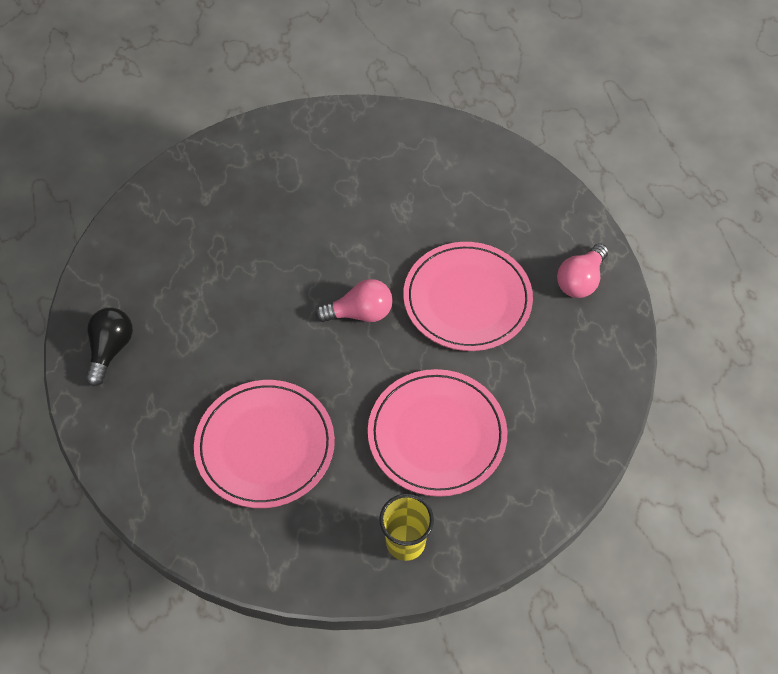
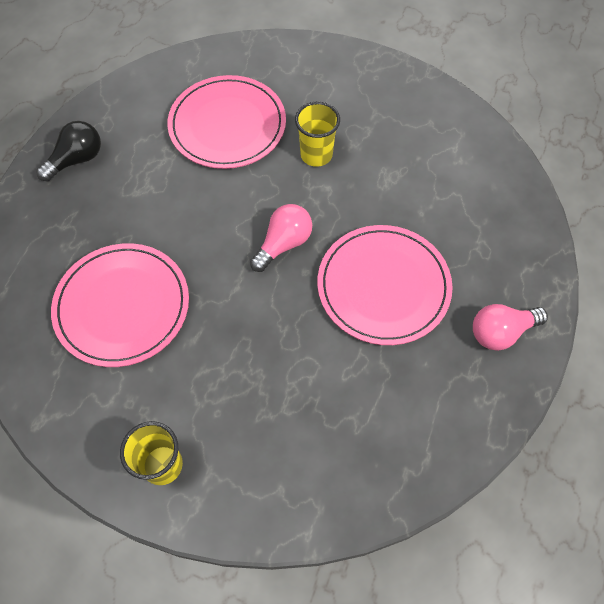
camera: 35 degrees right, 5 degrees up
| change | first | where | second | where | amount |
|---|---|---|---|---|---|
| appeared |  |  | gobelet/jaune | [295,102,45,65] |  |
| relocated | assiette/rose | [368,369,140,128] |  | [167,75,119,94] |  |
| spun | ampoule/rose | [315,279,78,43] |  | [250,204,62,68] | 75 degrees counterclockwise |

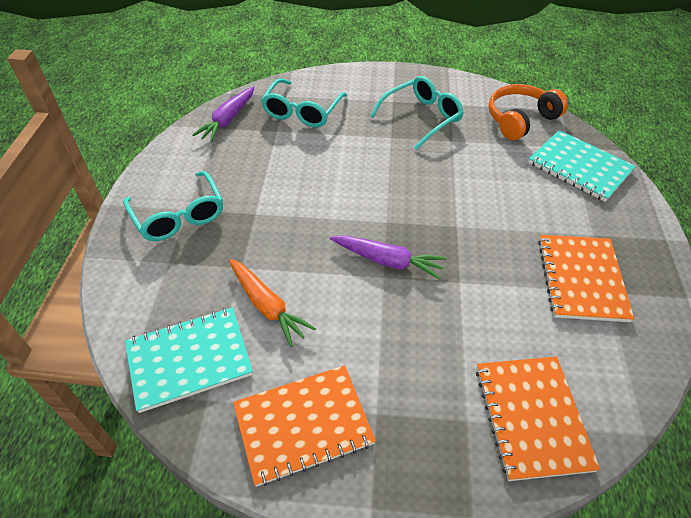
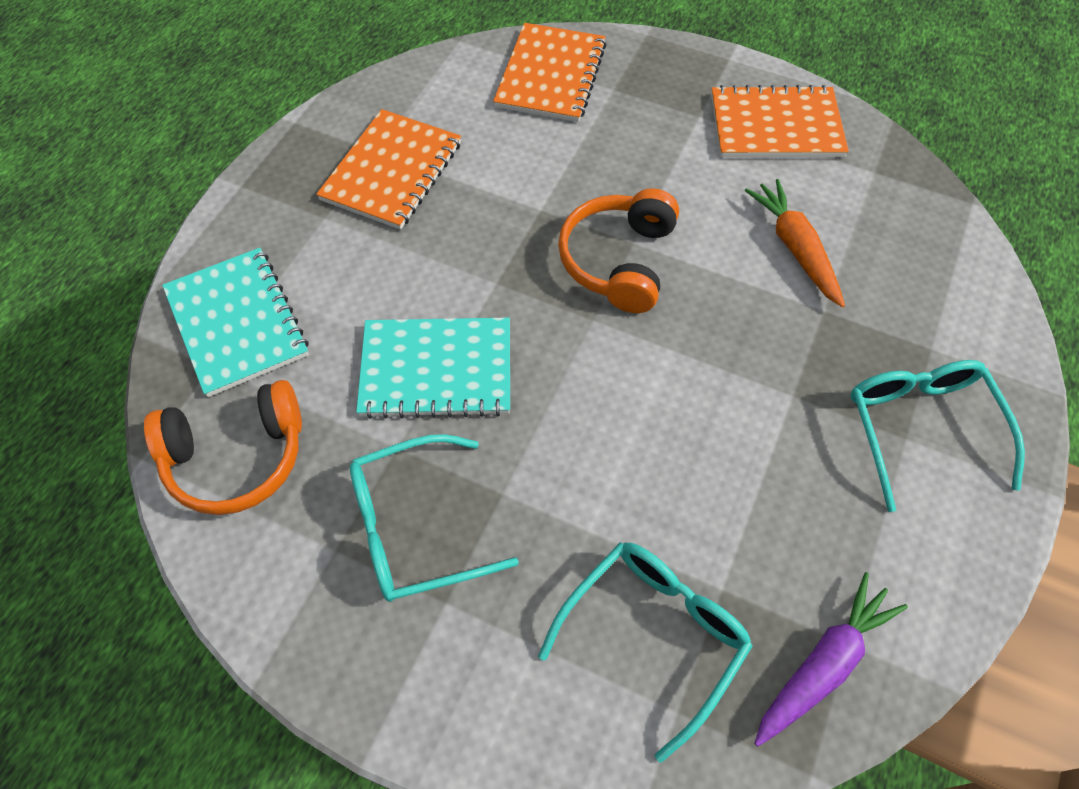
camera: 160 degrees left, 10 degrees up
| change | first | where | second | where | amount |
|---|---|---|---|---|---|
| relocated | carnet/turquoise | [125,307,128,106] |  | [356,318,154,101] |  |
| exchanged | carotte/violet | [330,235,116,45] | casque audio/orange | [558,188,121,125] |  |

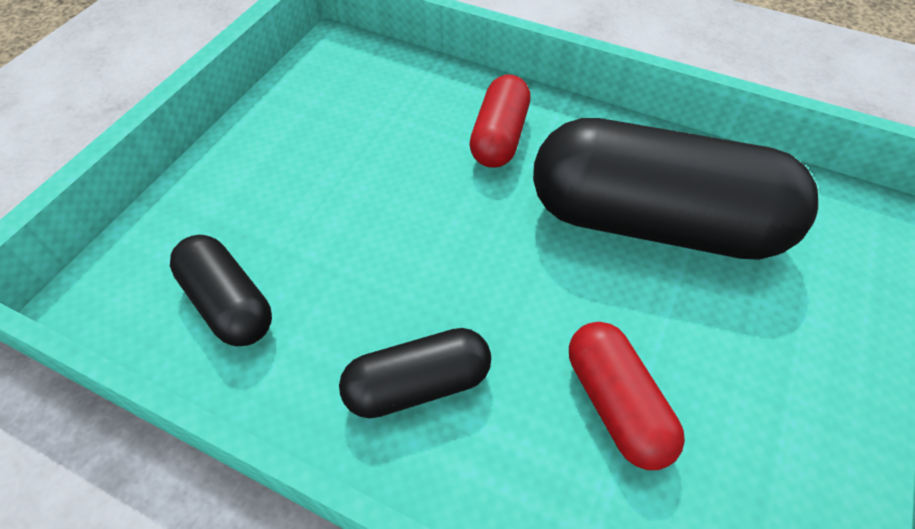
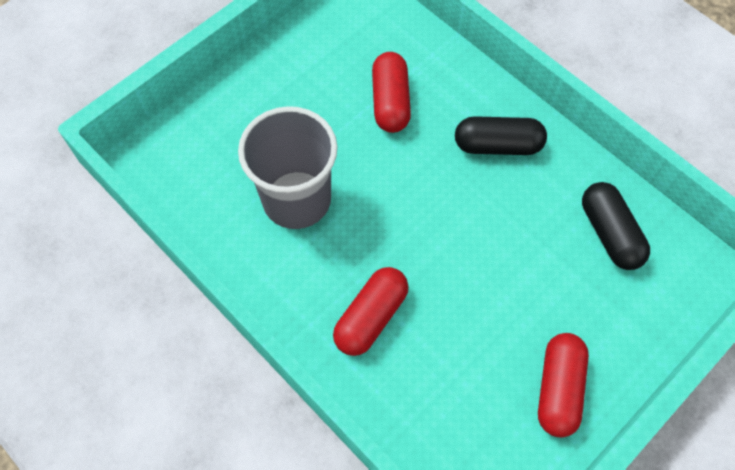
camera: 160 degrees left, 10 degrees up
| change | first | where | second | where | amount |
|---|---|---|---|---|---|
| appeared |  |  | gélule/rouge | [538,333,51,105] |  |
| exchanged | gélule/noir | [533,118,285,142] | gobelet/gris | [238,106,100,123] |  |

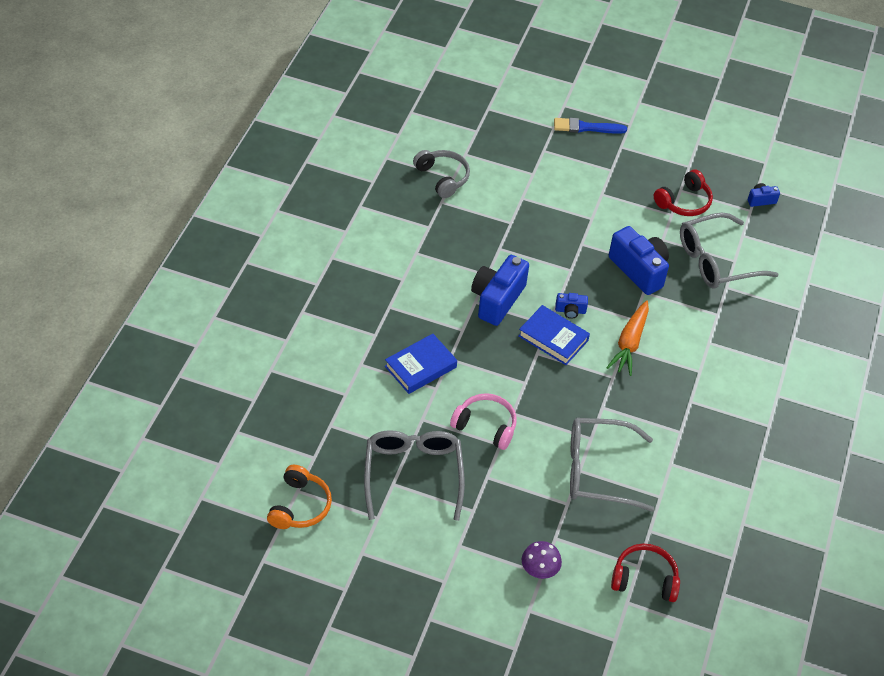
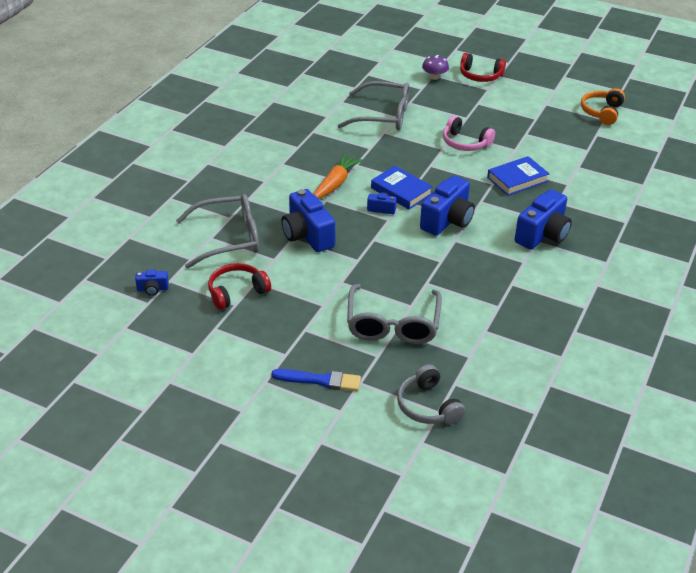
camera: 170 degrees left, 10 degrees down
| change | first | where | second | where | amount |
|---|---|---|---|---|---|
| appeared |  |  | appareil photo/bleu | [515,189,57,61] |  |
| relocated | lunettes/gris | [364,430,101,91] |  | [347,284,95,60] |  |
| relocated | casque audio/gris | [413,150,57,48] |  | [397,364,69,61] |  |
| relocated | casque audio/rouge | [611,544,69,58] |  | [460,53,46,29] |  |

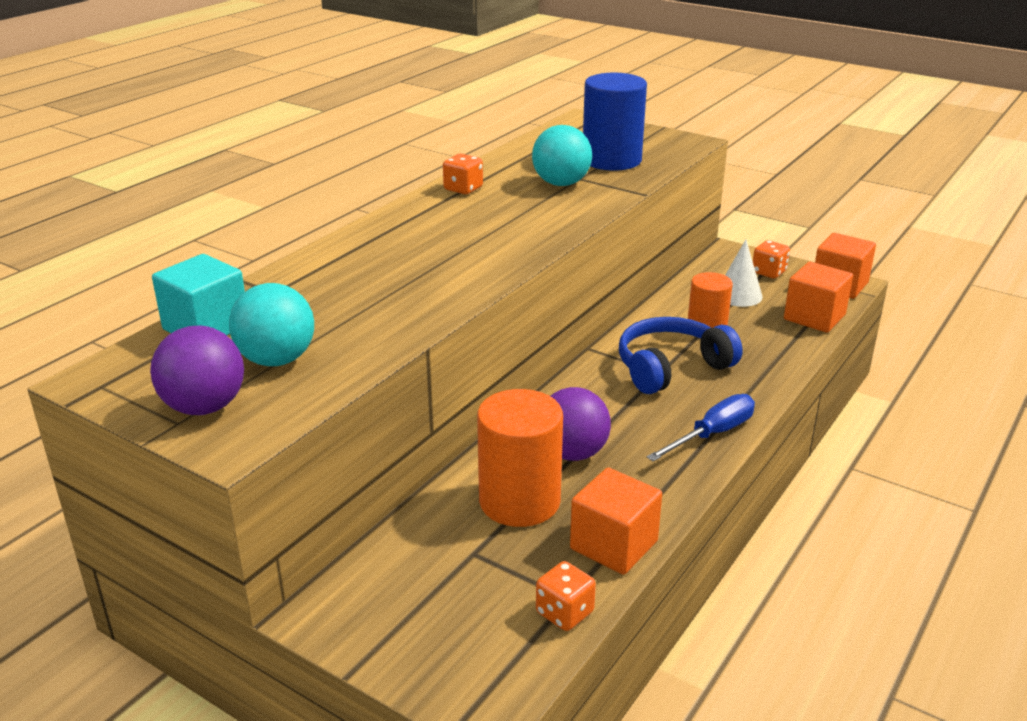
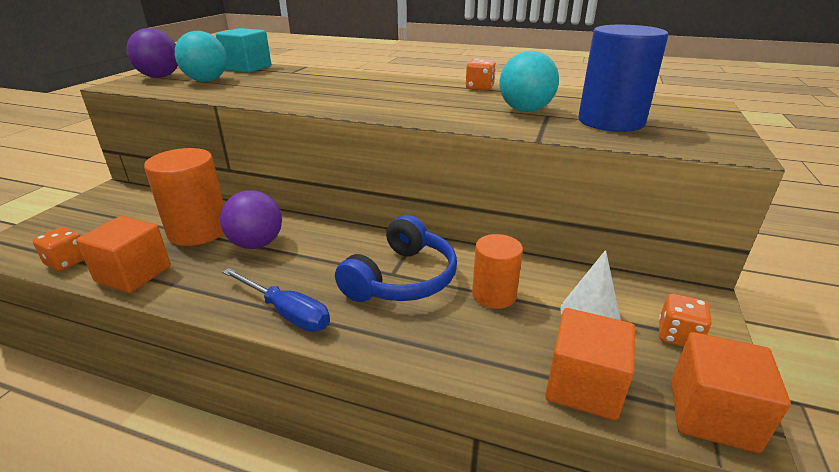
camera: 75 degrees right, 0 degrees up
| change | first | where | second | where | amount |
|---|---|---|---|---|---|
| spun | casque audio/bleu | [619,317,124,77] |  | [335,215,122,87] | 75 degrees clockwise |

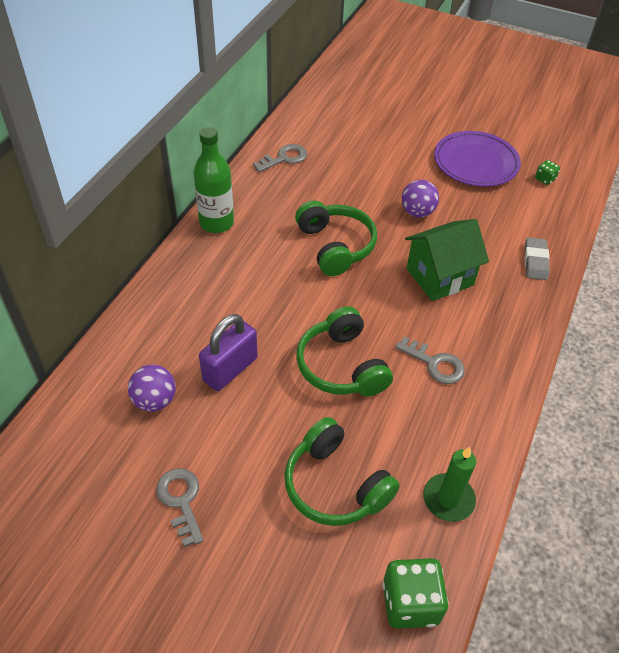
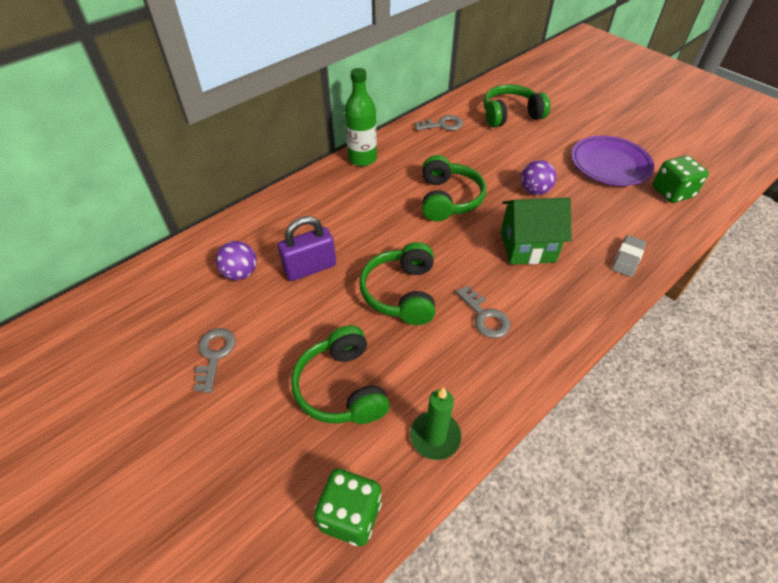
camera: 25 degrees right, 0 degrees up
| change | first | where | second | where | amount |
|---|---|---|---|---|---|
| appeared |  |  | casque audio/vert | [484,84,66,43] |  |
| size | dé/vert | [535,160,25,25] |  | [653,155,56,48] | x2.01 |

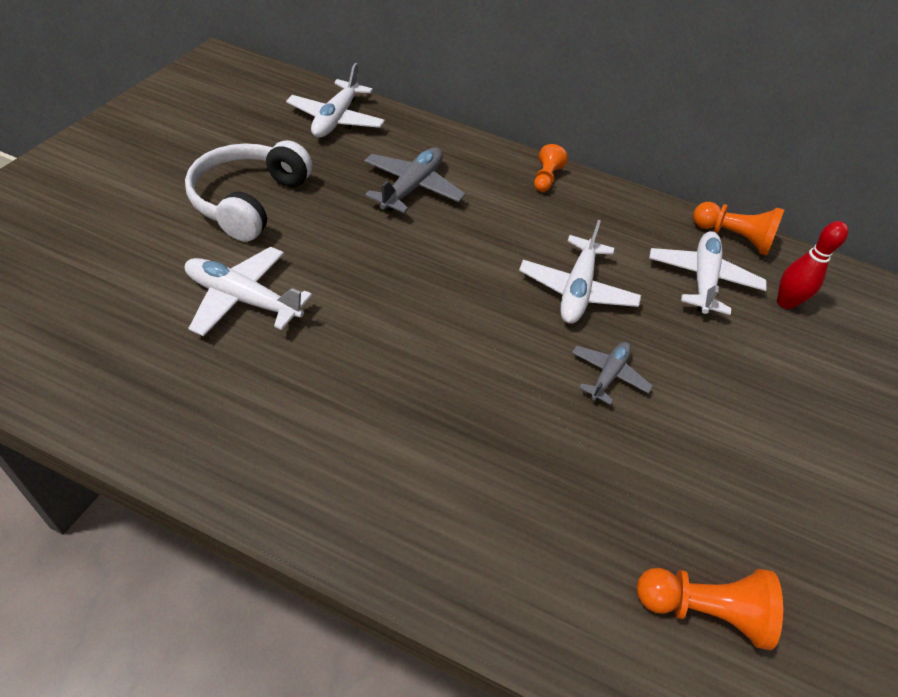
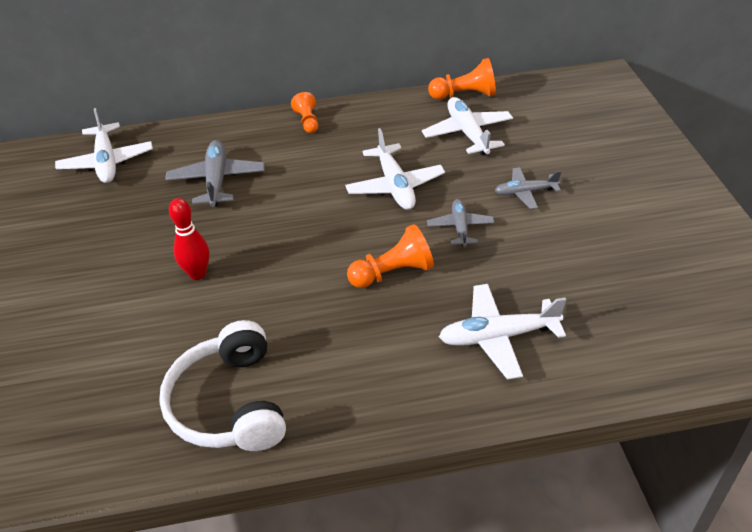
camera: 25 degrees left, 5 degrees down
| change | first | where | second | where | amount |
|---|---|---|---|---|---|
| appeared |  |  | avion/gris | [495,167,66,42] |  |
| relocated | casque audio/blanc | [185,140,127,102] |  | [159,320,127,131] |  |
| relocated | avion/blanc | [185,247,127,90] |  | [439,284,127,96] |  |
| relocated | pion/orange | [637,568,146,82] |  | [347,224,87,64] |  |
| relocated | quille/rouge | [777,221,71,88] |  | [169,198,41,82] |  |

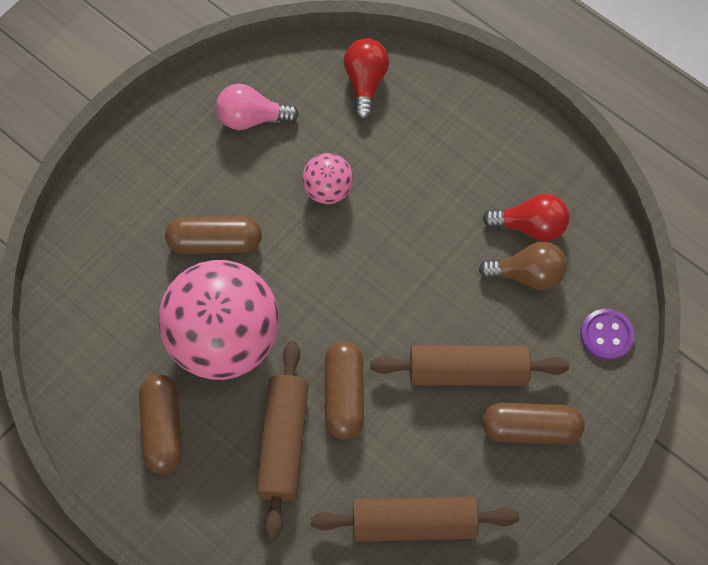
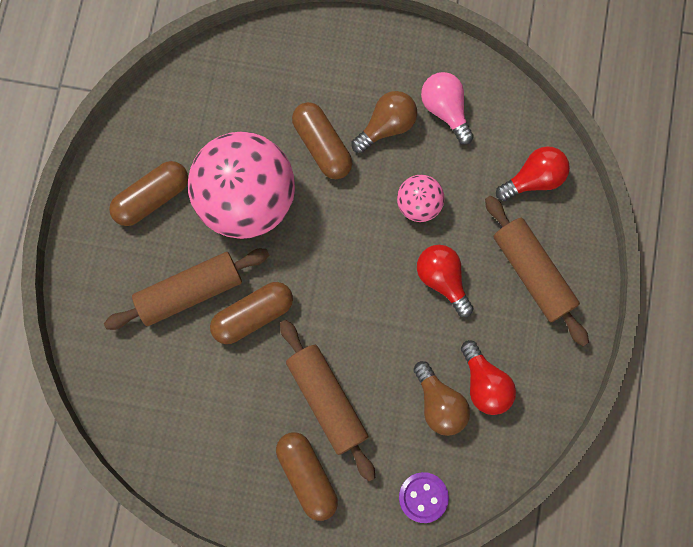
camera: 60 degrees right, 10 degrees up
| change | first | where | second | where | amount |
|---|---|---|---|---|---|
| appeared |  |  | ampoule/marron | [352,91,65,62] |  |
| appeared |  |  | ampoule/rouge | [417,245,57,72] |  |
| relocated | rouleau à pâtisserie/marron | [311,496,208,46] |  | [485,196,104,150] |  |

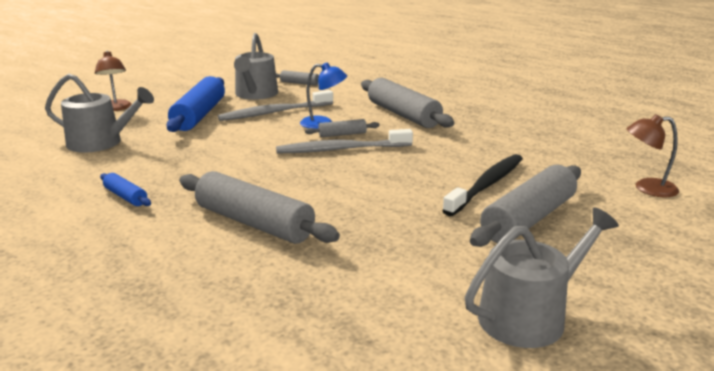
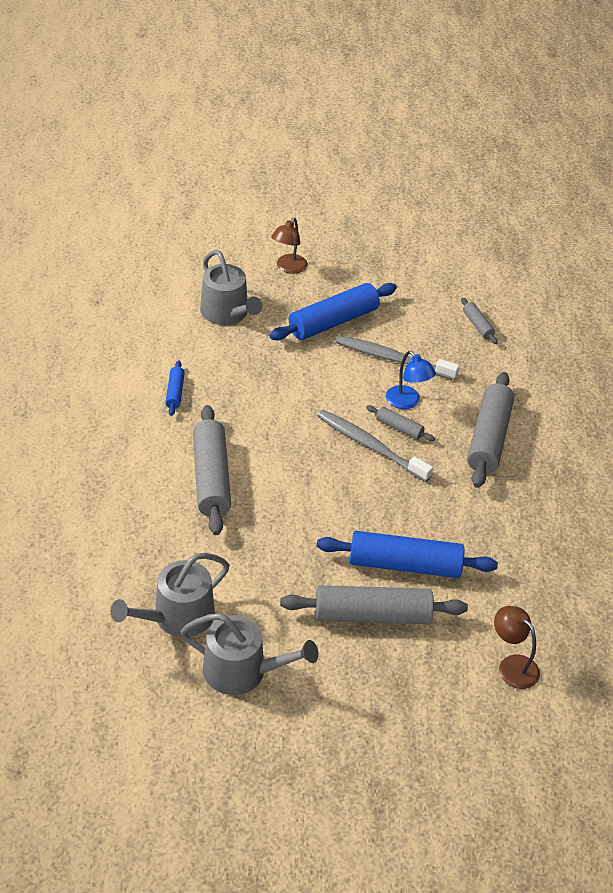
camera: 45 degrees right, 20 degrees up
| change | first | where | second | where | amount |
|---|---|---|---|---|---|
| relocated | arrosoir/gris | [234,33,44,67] |  | [111,553,119,84] |  |
| exchanged | brosse à dents/noir | [442,154,81,62] | rouleau à pâtisserie/bleu | [317,531,181,47] |  |

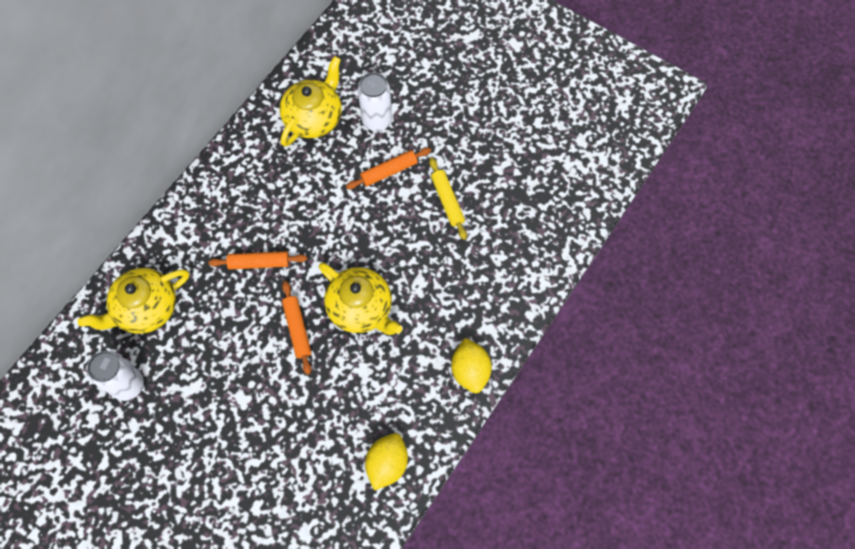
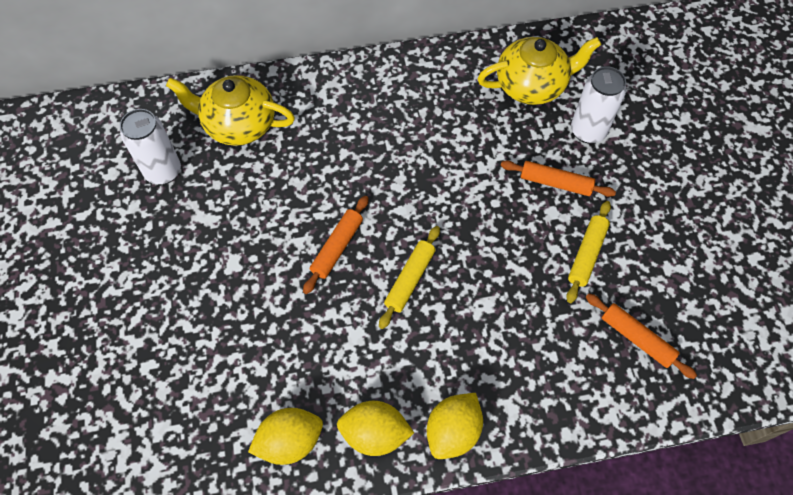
camera: 45 degrees right, 5 degrees down
| change | first | where | second | where | amount |
|---|---|---|---|---|---|
| appeared |  |  | citron/jaune | [337,401,77,55] |  |
| relocated | rouleau à pâtisserie/orange | [208,251,99,19] |  | [586,293,111,86] |  |
| exchanged | théière/jaune | [319,262,83,73] | rouleau à pâtisserie/jaune | [379,226,61,103] |  |

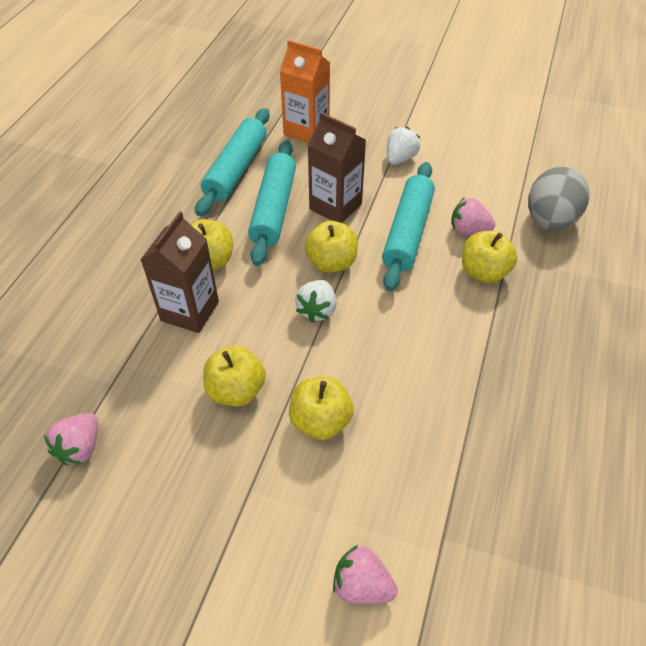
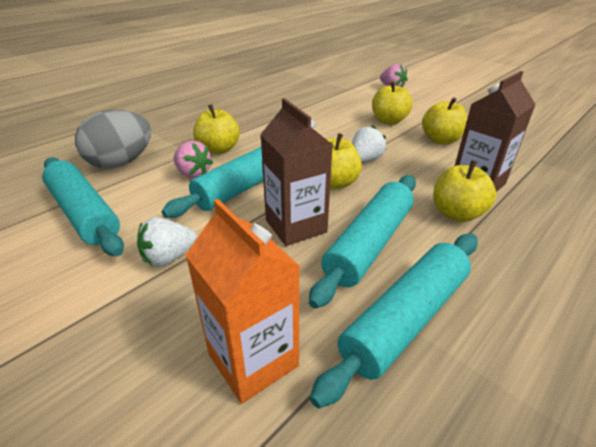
camera: 155 degrees left, 15 degrees down
| change | first | where | second | where | amount |
|---|---|---|---|---|---|
| missing | fraise/rose | [44,413,54,52] |  |  |  |
| appeared |  |  | rouleau à pâtisserie/turquoise | [42,157,82,99] |  |

